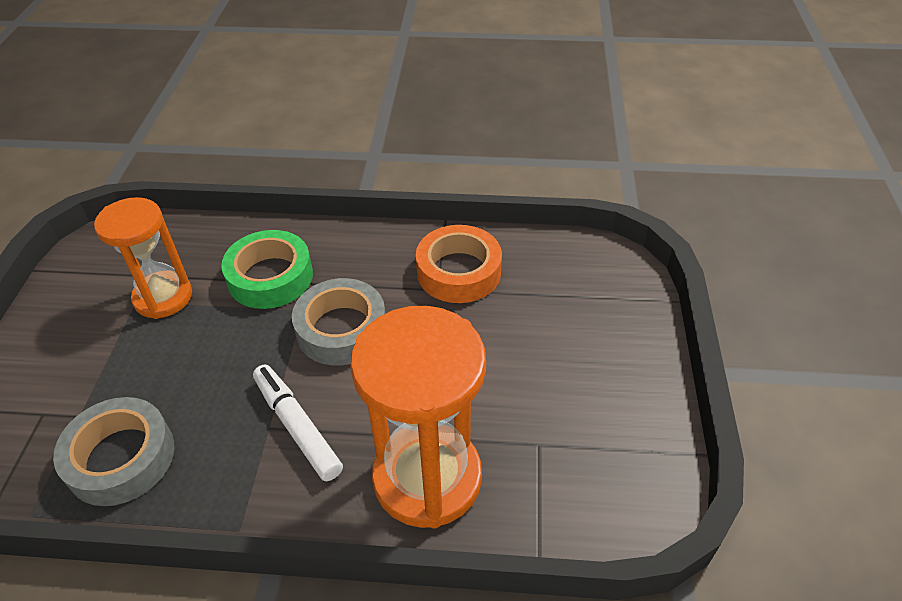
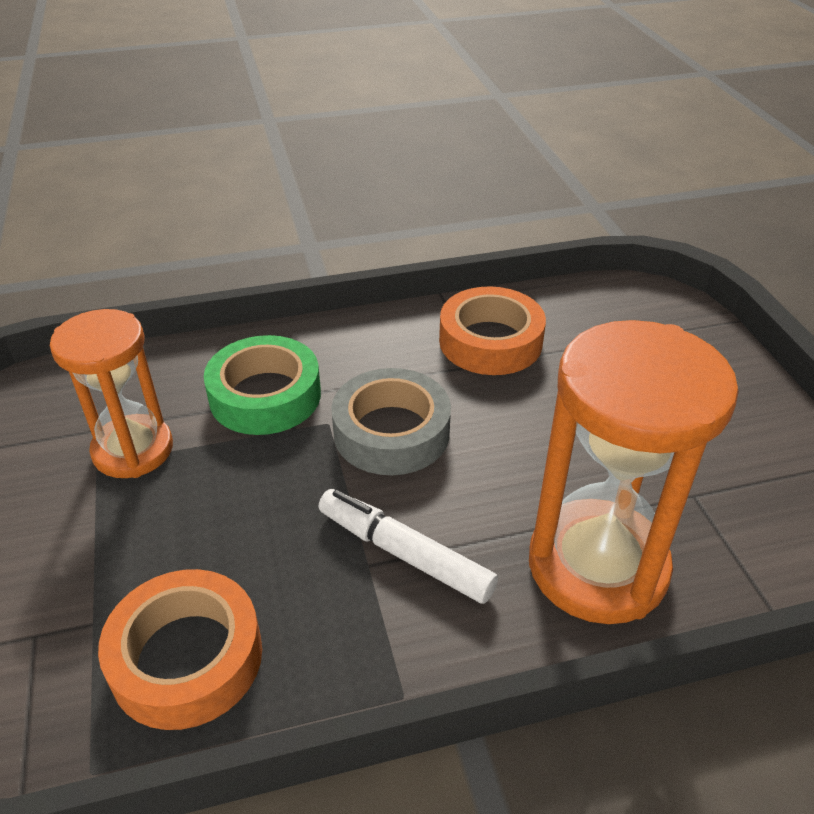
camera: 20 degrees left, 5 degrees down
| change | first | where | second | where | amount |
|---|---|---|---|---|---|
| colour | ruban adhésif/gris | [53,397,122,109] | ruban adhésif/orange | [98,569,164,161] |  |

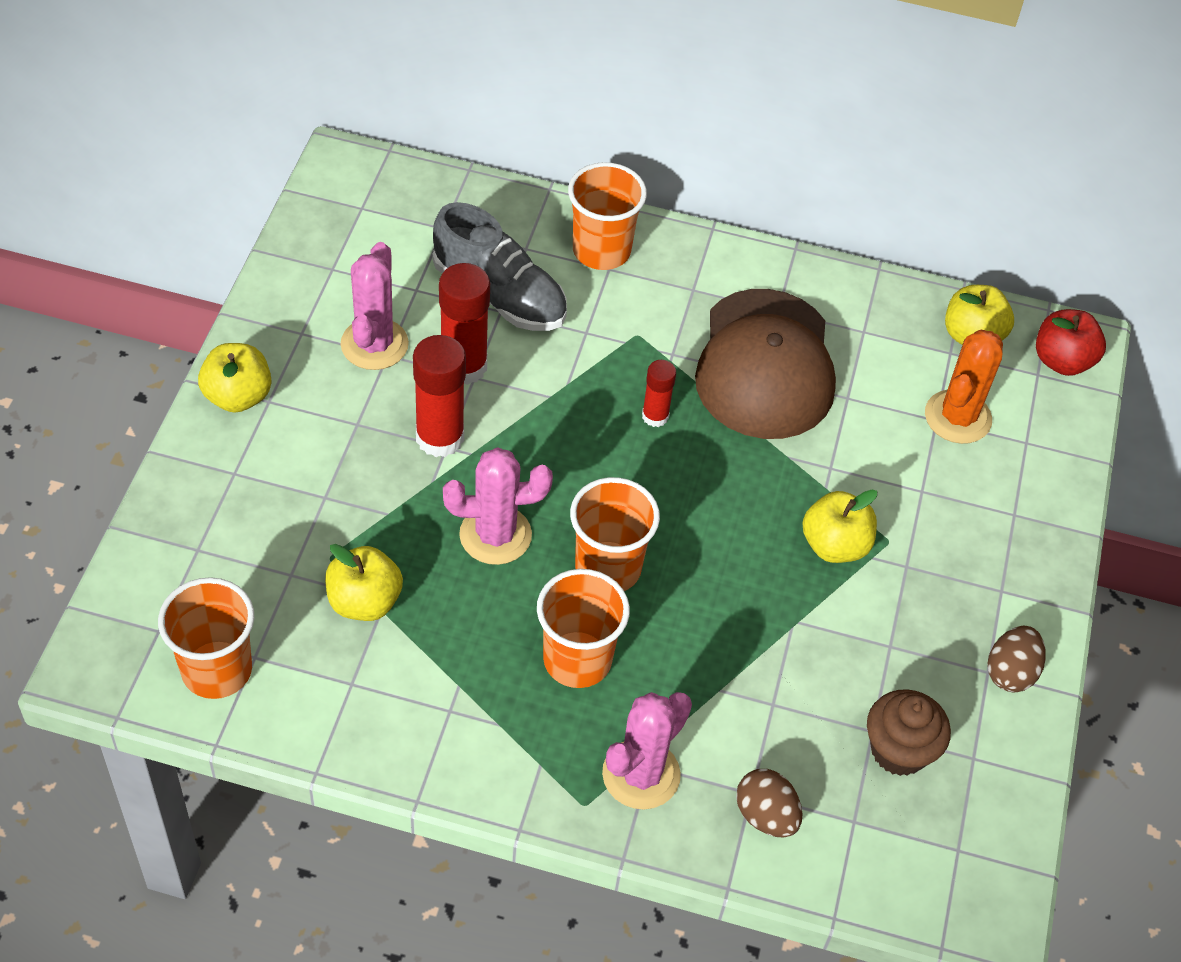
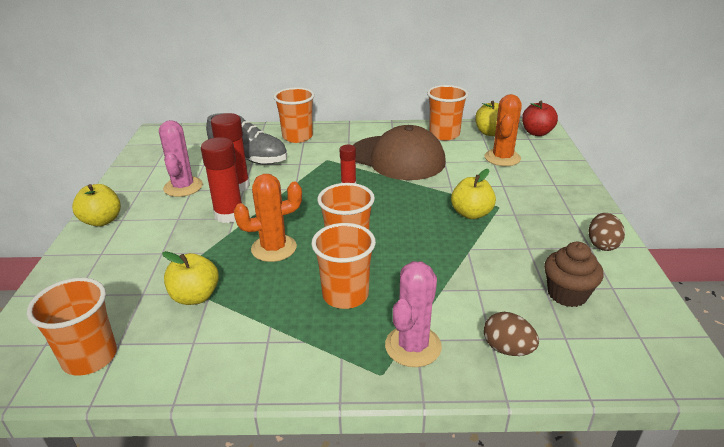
camera: 10 degrees left, 20 degrees down
| change | first | where | second | where | amount |
|---|---|---|---|---|---|
| appeared |  |  | gobelet/orange | [427,85,41,55] |  |
| colour | cactus/rose | [443,447,110,118] | cactus/orange | [234,174,68,88] |  |
| spun | casquette/marron | [695,289,141,150] |  | [353,125,93,55] | 45 degrees counterclockwise |

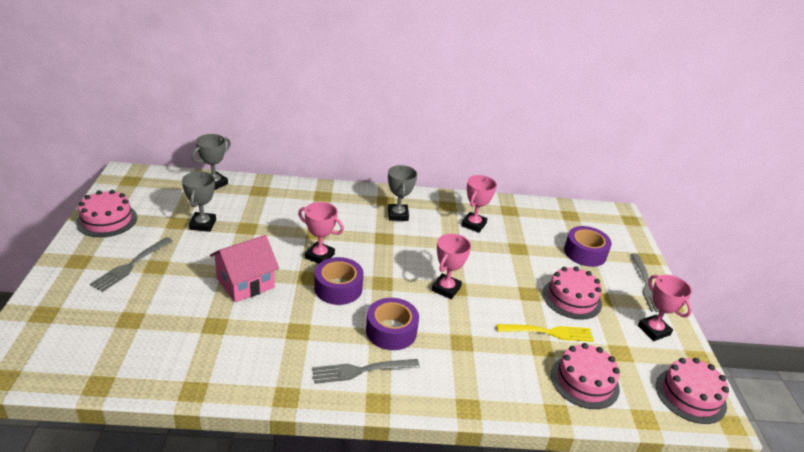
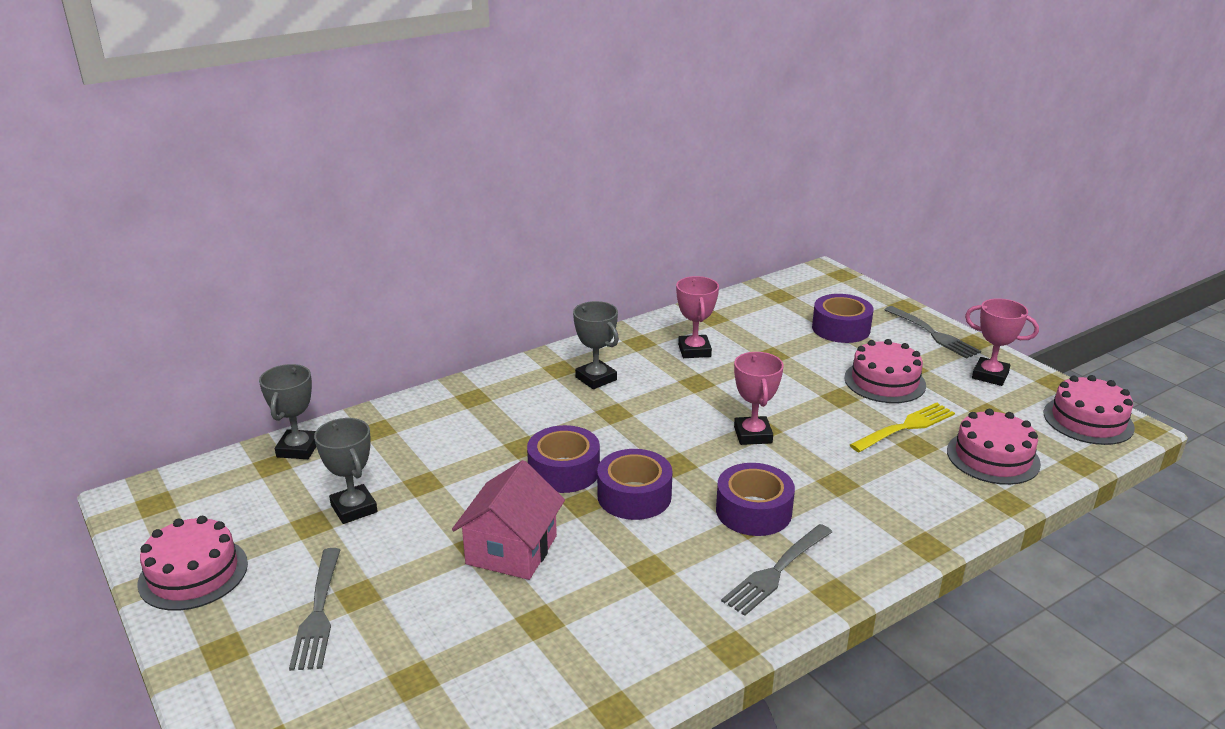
camera: 30 degrees left, 5 degrees down
| change | first | where | second | where | amount |
|---|---|---|---|---|---|
| exchanged | trophée/rose | [298,202,46,62] | ruban adhésif/violet | [527,425,73,68] |  |

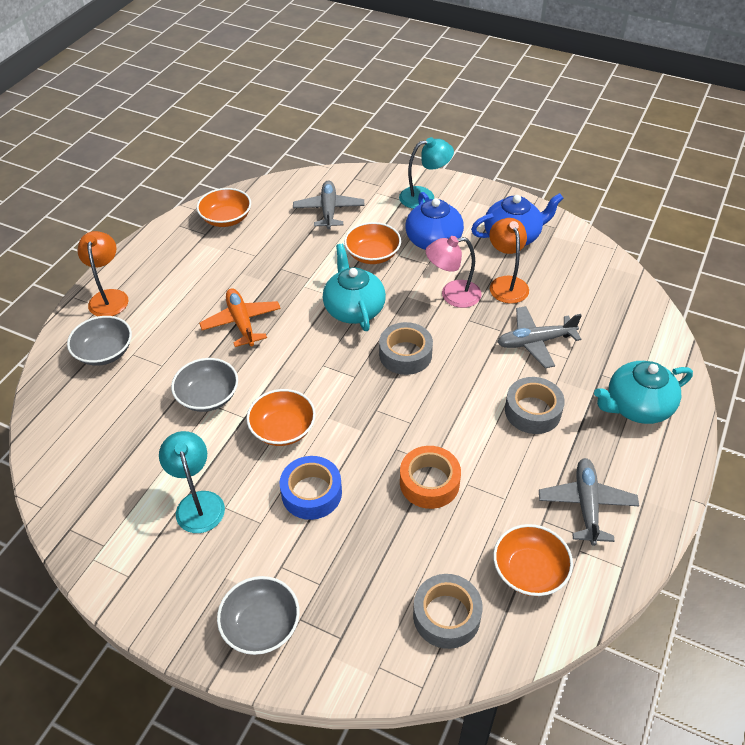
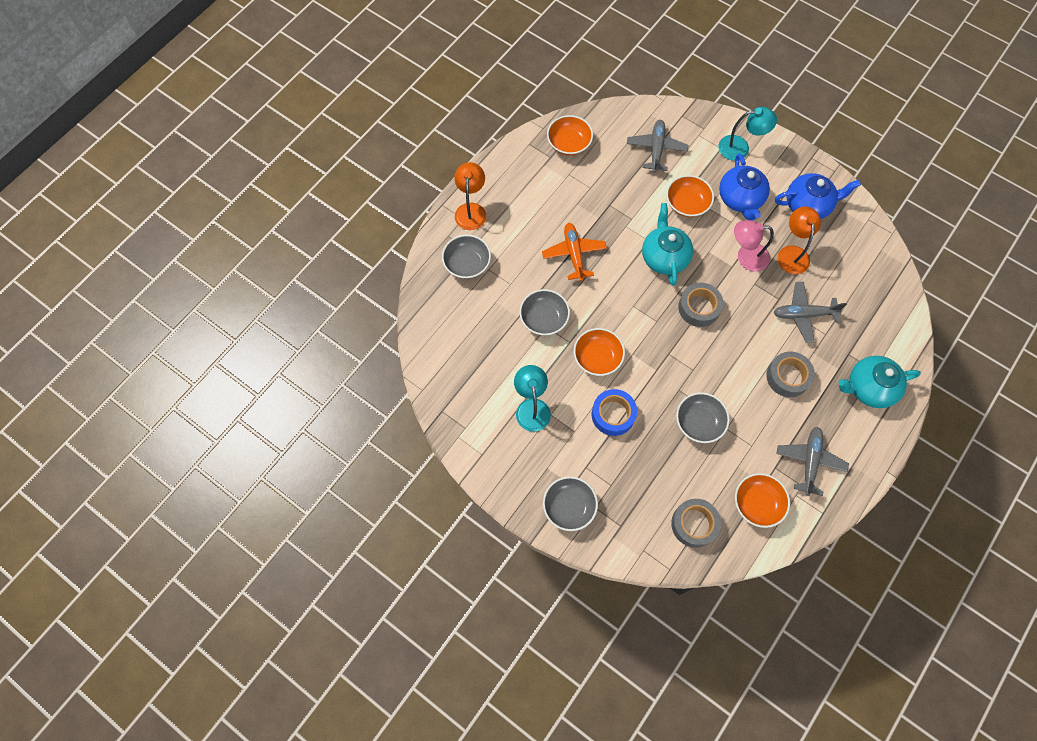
camera: 10 degrees right, 20 degrees up
| change | first | where | second | where | amount |
|---|---|---|---|---|---|
| exchanged | ruban adhésif/orange | [400,446,61,63] | bol/gris | [676,392,54,51] |  |

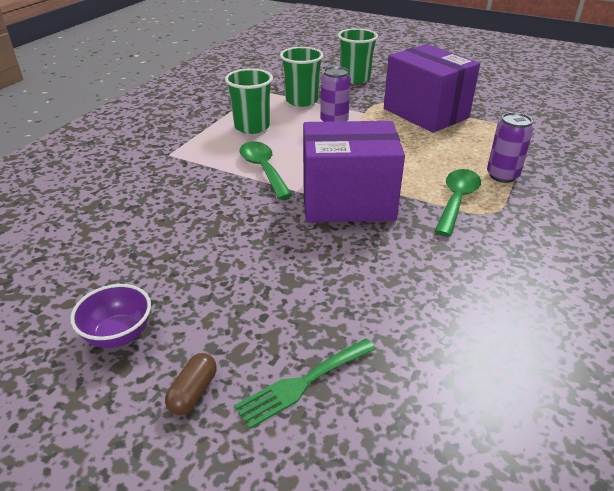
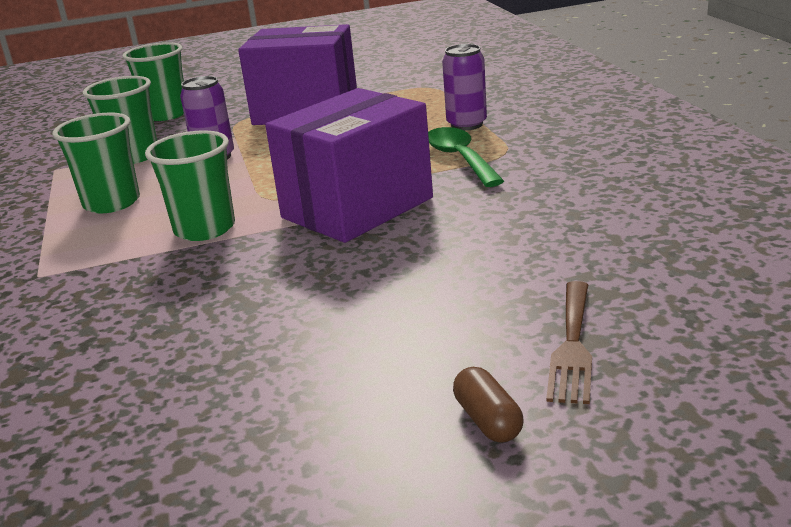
camera: 40 degrees left, 10 degrees down
| change | first | where | second | where | amount |
|---|---|---|---|---|---|
| missing | bol/violet | [70,284,81,64] |  |  |  |
| exchanged | cuillère/vert | [240,141,52,59] | gobelet/vert | [145,130,90,111] |  |
| colour | fourchette/vert | [234,338,142,91] | fourchette/marron | [546,281,46,123] |  |

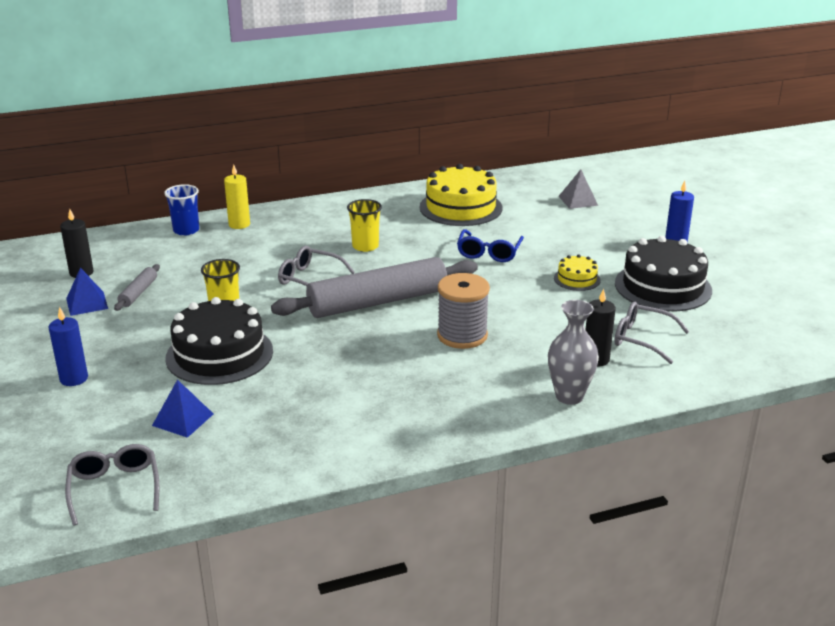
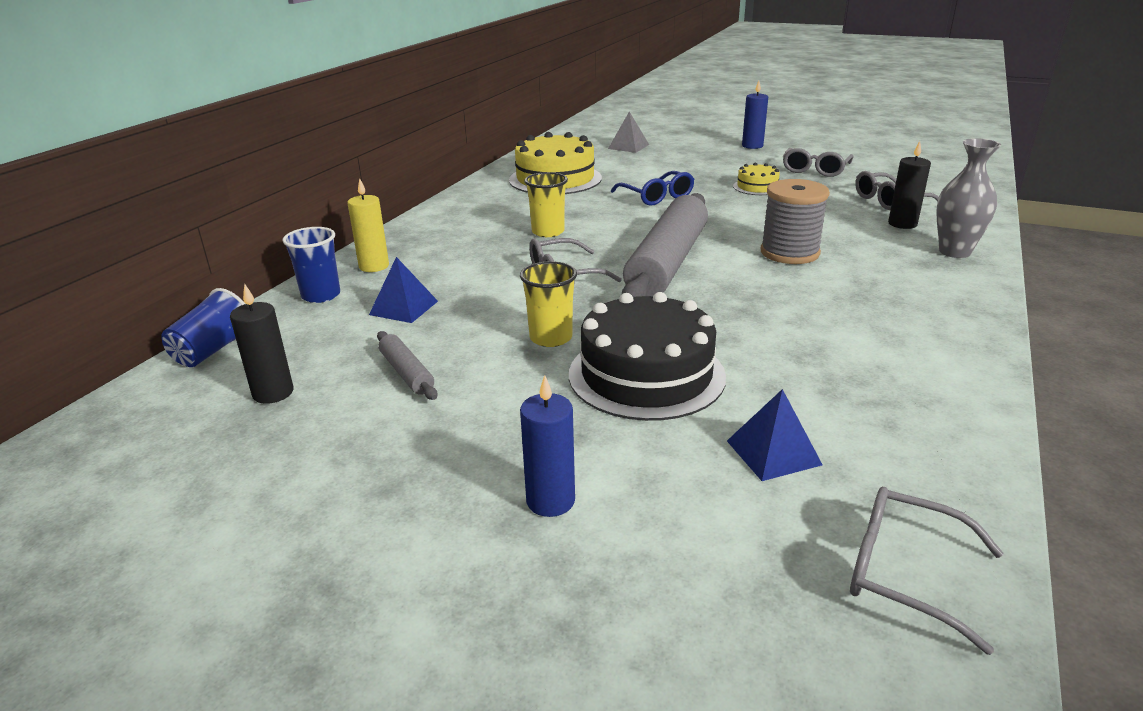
camera: 45 degrees left, 0 degrees up
| change | first | where | second | where | amount |
|---|---|---|---|---|---|
| appeared |  |  | gobelet/bleu | [161,288,84,79] |  |
| relocated | pyramide/bleu | [66,267,42,49] |  | [369,257,69,66] |  |
| exchanged | gâteau/noir | [615,236,97,75] | lunettes/gris | [783,148,71,29] |  |

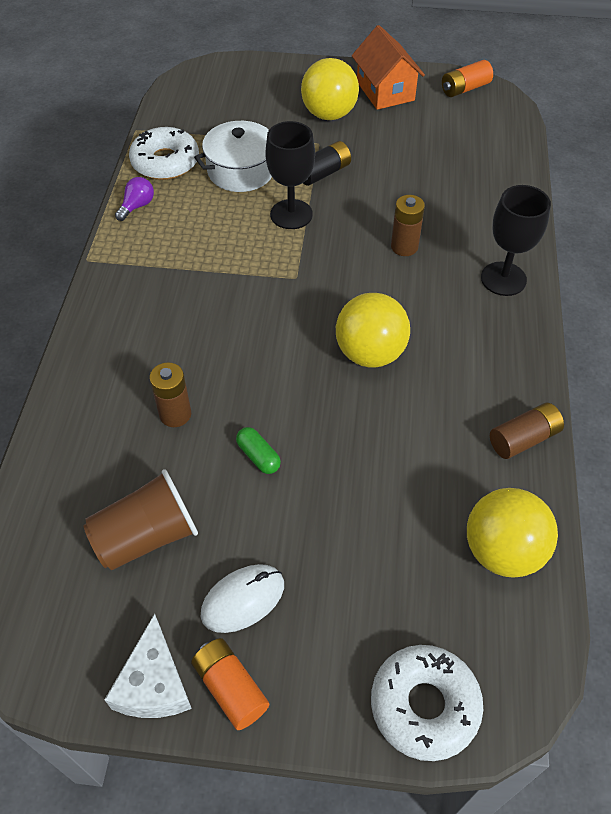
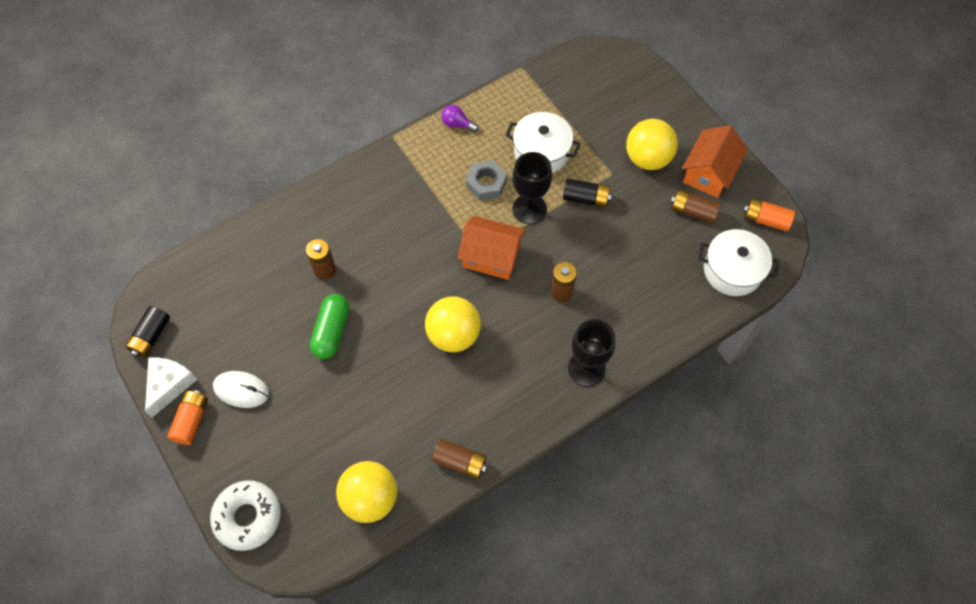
camera: 50 degrees right, 10 degrees up
| change | first | where | second | where | amount |
|---|---|---|---|---|---|
| missing | gobelet/marron | [84,469,114,101] |  |  |  |
| missing | beignet/blanc | [129,127,70,53] |  |  |  |
| appeared |  |  | pile/noir | [125,306,45,52] |  |
| appeared |  |  | maison/orange | [458,216,67,64] |  |
| appeared |  |  | écrou/gris | [466,160,41,40] |  |
| appeared |  |  | pile/marron | [671,189,50,34] |  |
| appeared |  |  | marmite/blanc | [698,229,81,67] |  |
| spun | fromage/blanc | [104,614,88,104] |  | [145,358,52,59] | 150 degrees clockwise |
| spun | ampoule/violet | [115,177,39,44] |  | [441,105,37,27] | 150 degrees counterclockwise |
| size | gélule/vert | [236,427,45,47] |  | [310,294,39,65] | x1.71 |

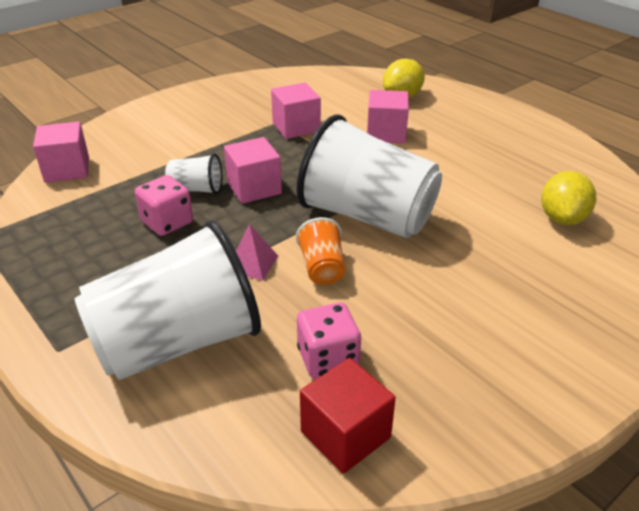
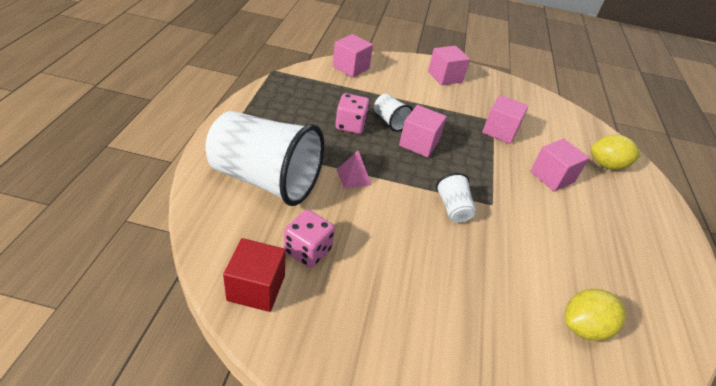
camera: 45 degrees right, 5 degrees up
| change | first | where | second | where | amount |
|---|---|---|---|---|---|
| missing | gobelet/orange | [296,217,50,68] |  |  |  |
| appeared |  |  | cube/rose | [428,46,42,40] |  |
| size | gobelet/blanc | [296,115,146,123] |  | [436,173,40,50] | x0.44 |

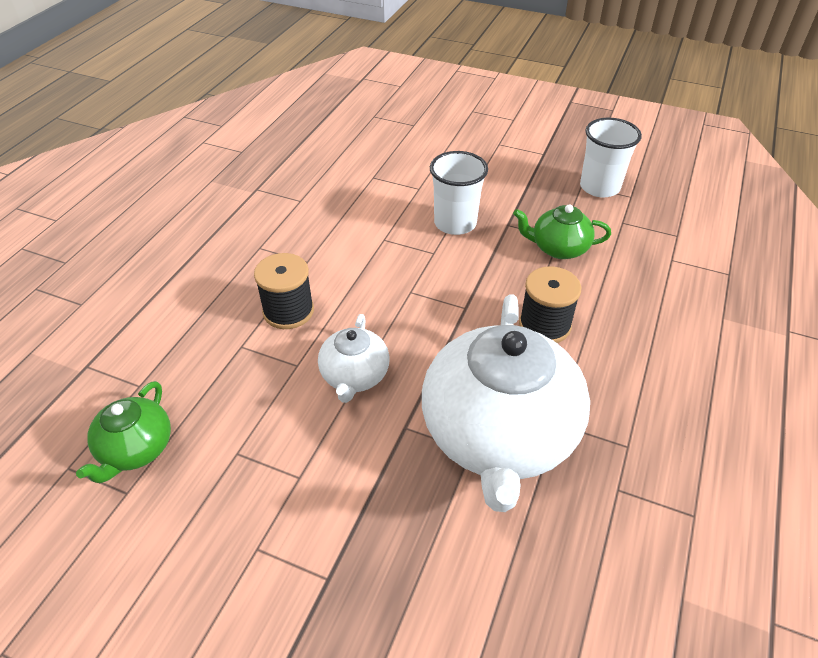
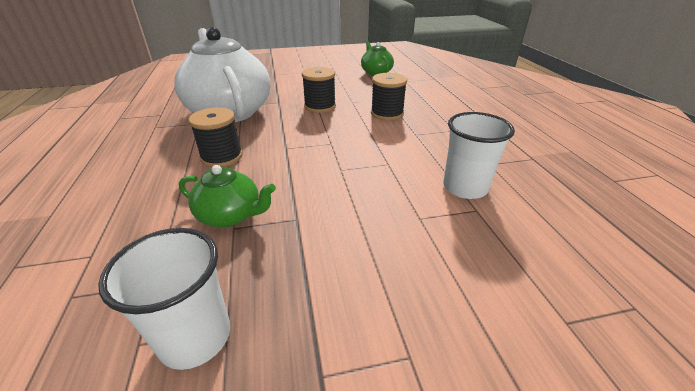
camera: 145 degrees right, 10 degrees down
| change | first | where | second | where | amount |
|---|---|---|---|---|---|
| relocated | gobelet/blanc | [430,151,58,84] |  | [443,112,72,87] |  |
| exchanged | théière/blanc | [318,314,72,89] | bobine/noir | [302,67,34,46] |  |
| spun | théière/vert | [513,204,98,55] |  | [179,165,97,62] | 45 degrees clockwise |

